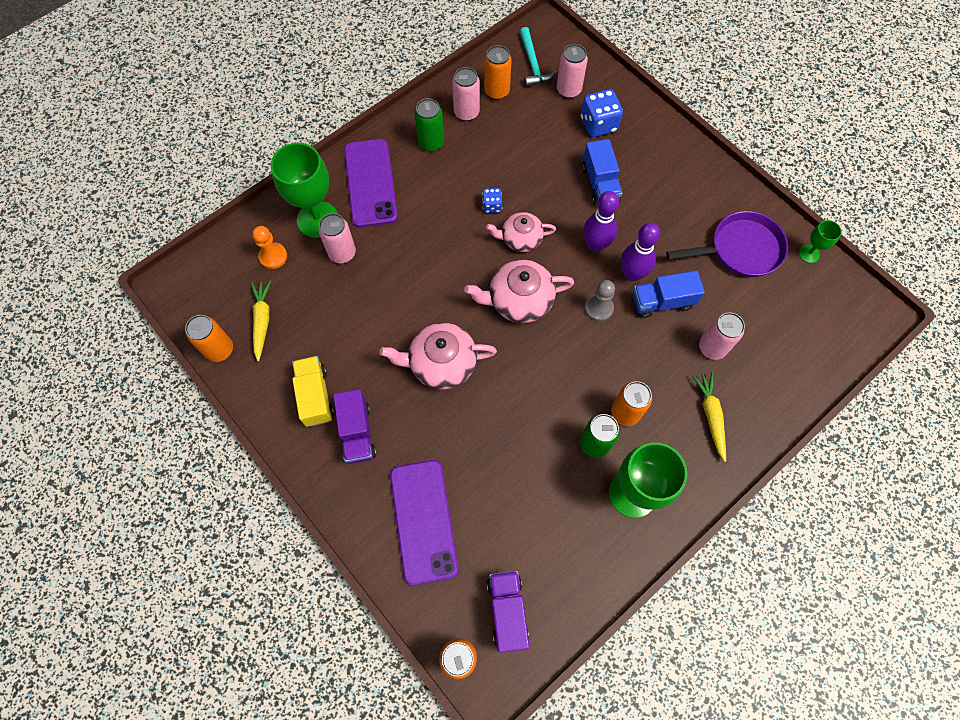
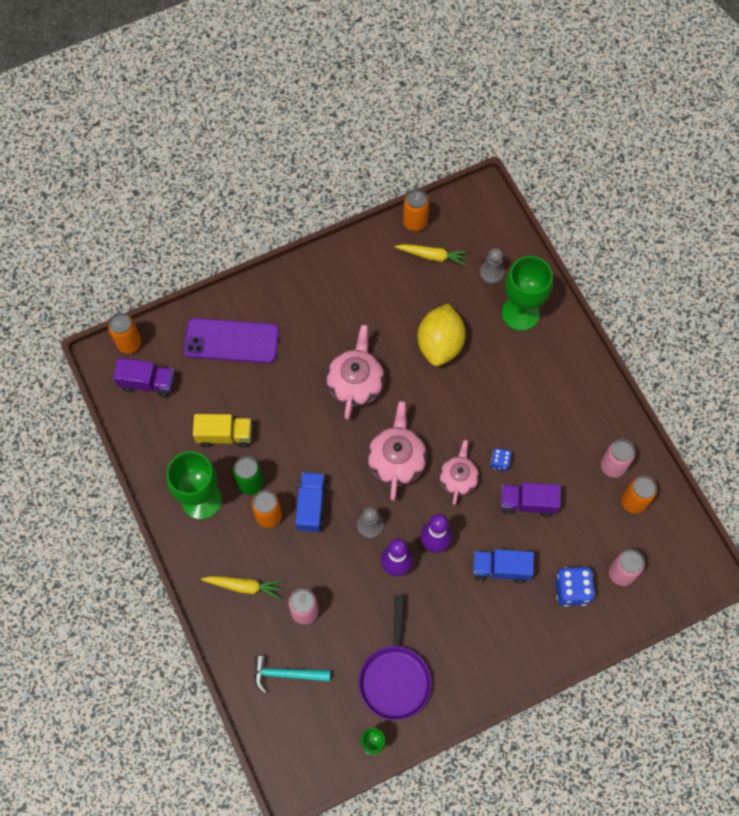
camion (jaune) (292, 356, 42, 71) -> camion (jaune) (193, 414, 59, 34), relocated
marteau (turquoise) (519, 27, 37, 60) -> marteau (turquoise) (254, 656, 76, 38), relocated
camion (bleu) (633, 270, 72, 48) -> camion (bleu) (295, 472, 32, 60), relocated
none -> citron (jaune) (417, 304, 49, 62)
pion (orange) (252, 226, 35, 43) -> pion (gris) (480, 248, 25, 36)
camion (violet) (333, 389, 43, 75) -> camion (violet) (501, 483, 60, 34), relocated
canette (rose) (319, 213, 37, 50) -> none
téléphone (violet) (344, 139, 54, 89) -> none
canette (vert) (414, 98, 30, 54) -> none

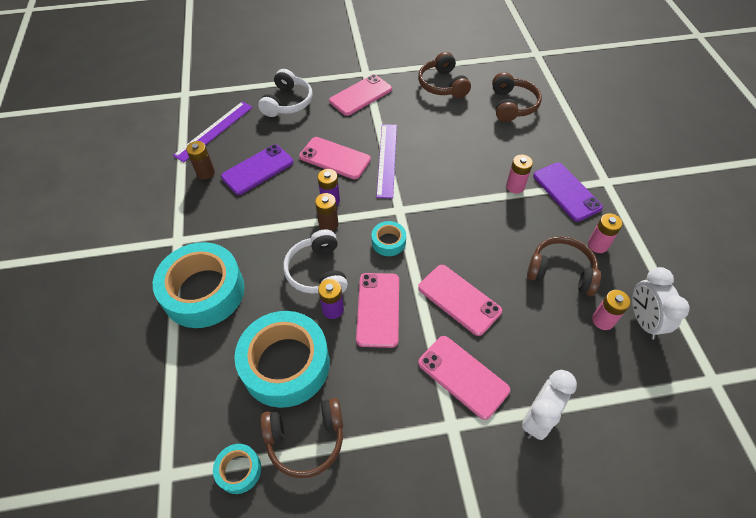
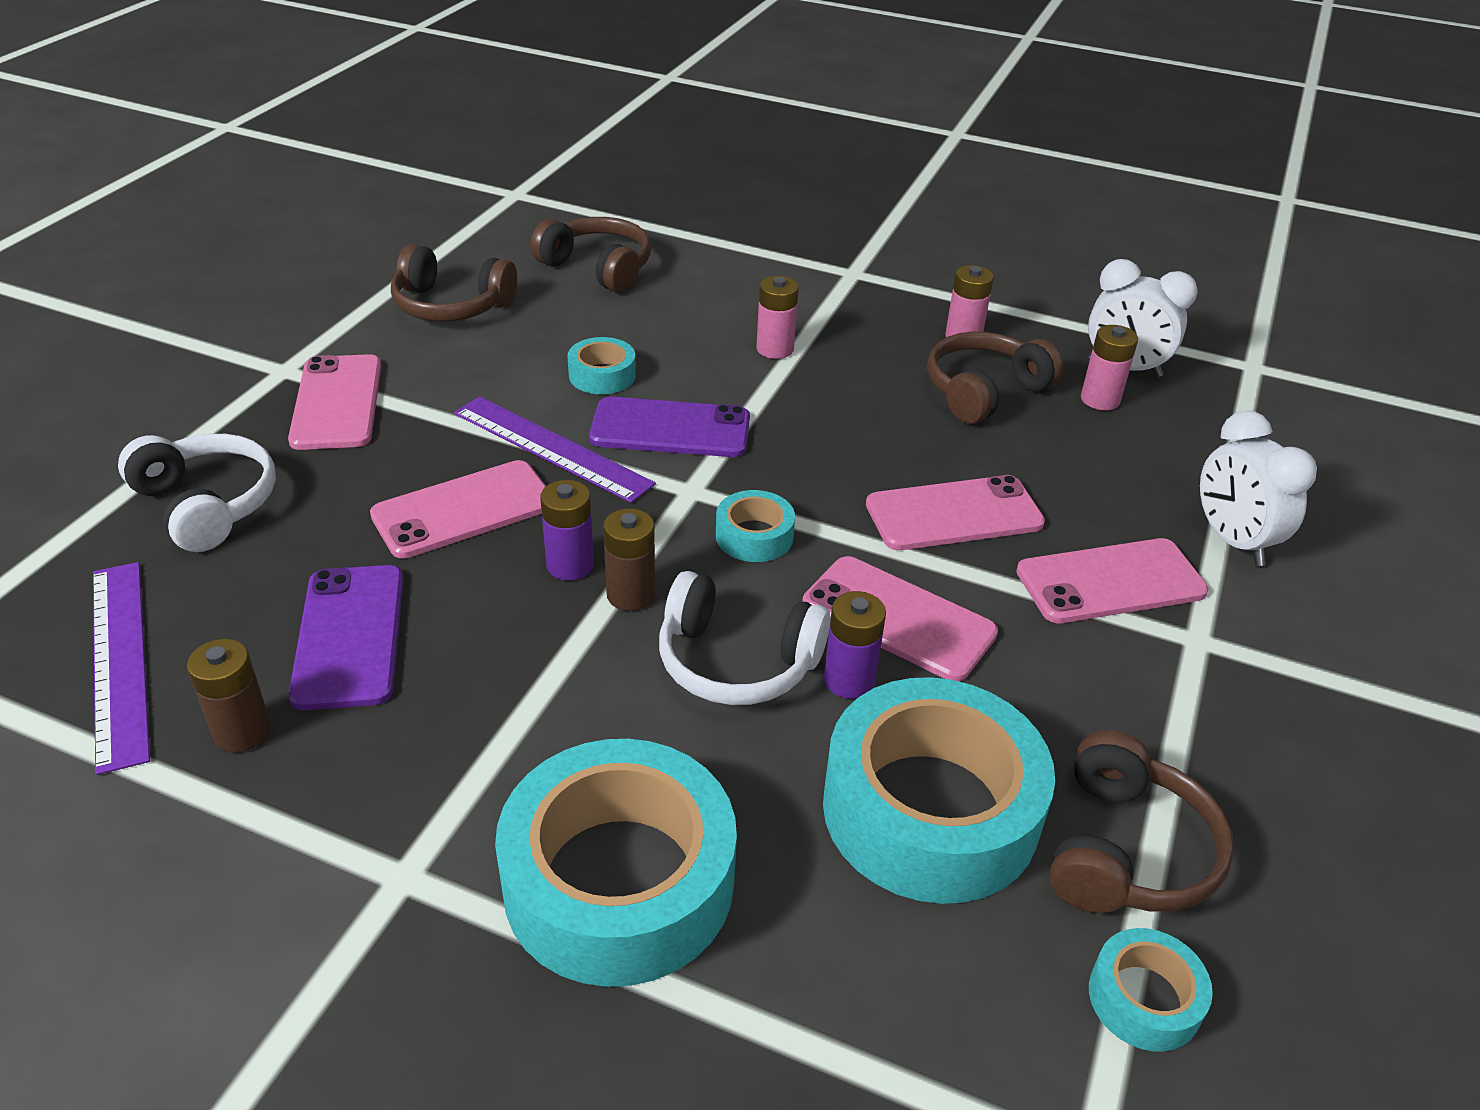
none -> ruban adhésif (turquoise) (567, 337, 69, 57)
téléphone (violet) (533, 163, 70, 59) -> téléphone (violet) (589, 397, 161, 60), relocated

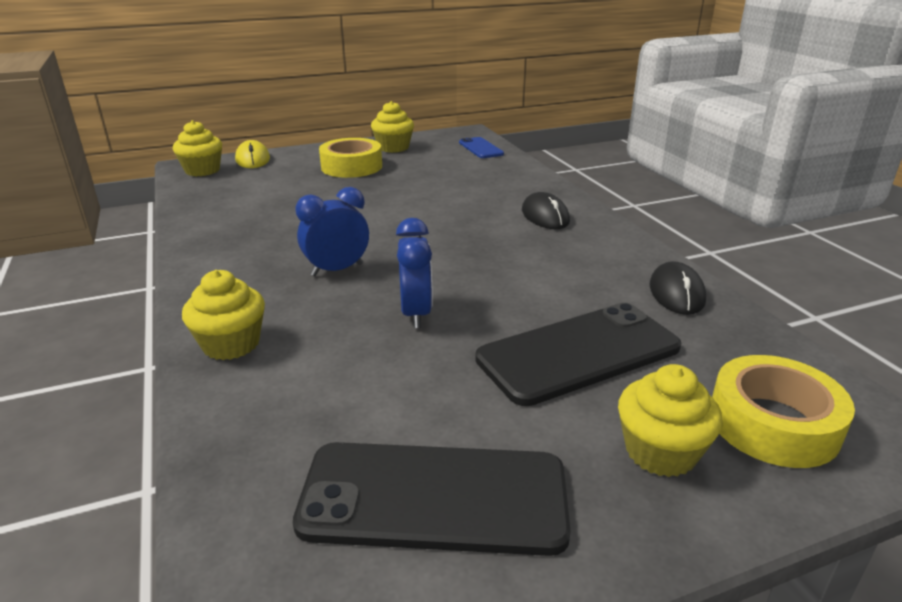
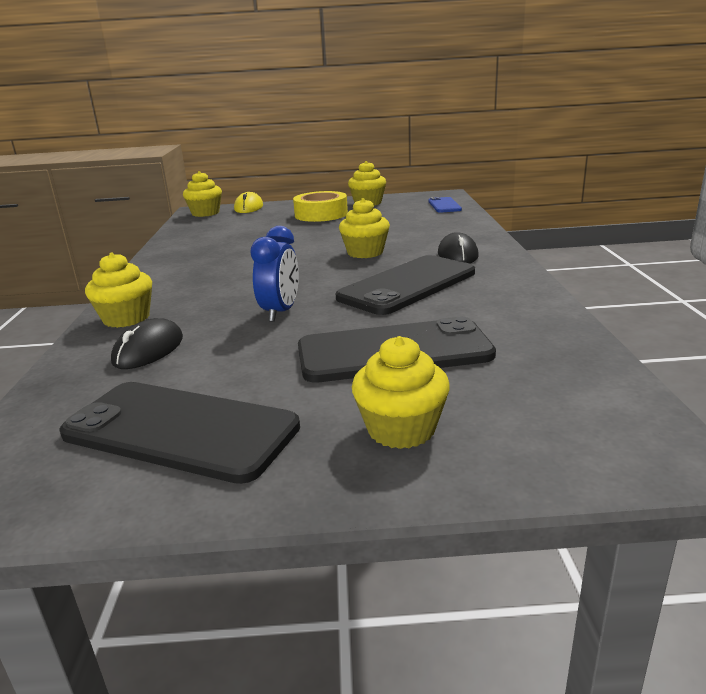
souris (noir) (650, 261, 56, 54) -> souris (noir) (111, 318, 72, 51), relocated
none -> téléphone (noir) (335, 255, 140, 60)
none -> muffin (jaune) (339, 198, 51, 60)
réveil (bleu) (295, 187, 74, 89) -> none
ruban adhésif (jaune) (712, 355, 143, 113) -> none

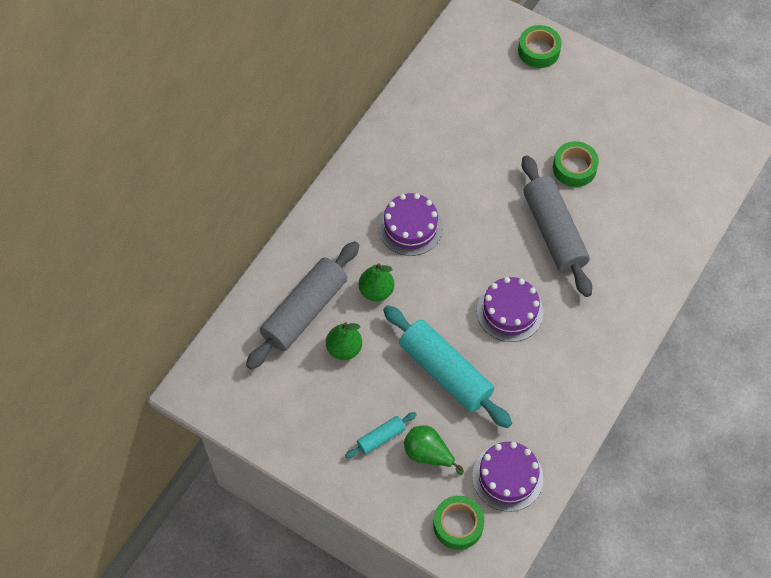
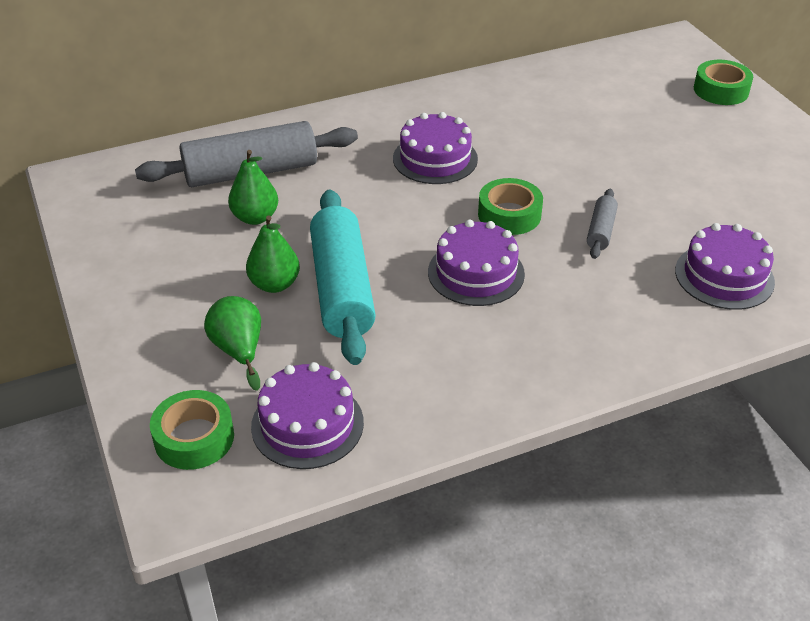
poire (vert) (359, 263, 35, 39) -> poire (vert) (246, 216, 54, 77), relocated
ruban adhésif (vert) (553, 141, 46, 46) -> ruban adhésif (vert) (478, 178, 65, 57), relocated
rouleau à pâtisserie (gris) (522, 155, 70, 142) -> rouleau à pâtisserie (gris) (587, 189, 31, 70), x0.47
none -> gâteau (violet) (675, 223, 100, 87)
rouleau à pâtisserie (turquoise) (345, 412, 72, 46) -> none

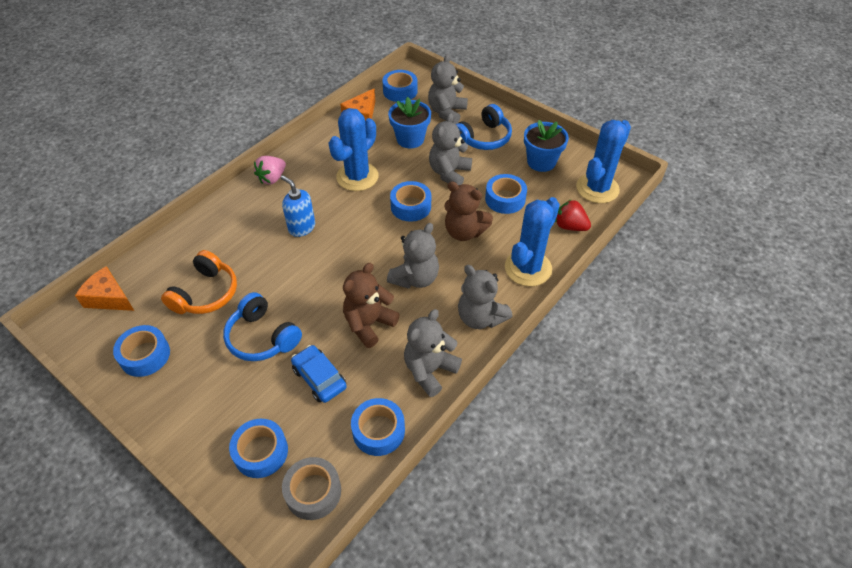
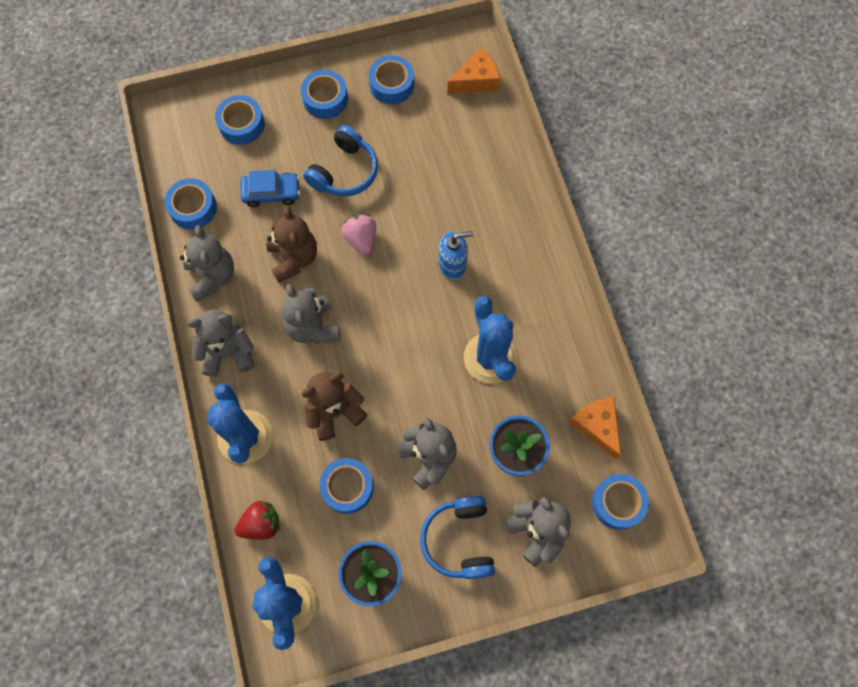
ruban adhésif (bleu) (390, 181, 41, 41) -> ruban adhésif (bleu) (301, 70, 47, 49), relocated
casque audio (bleu) (223, 292, 79, 69) -> casque audio (bleu) (303, 125, 75, 71), 135 degrees clockwise
fraise (rose) (254, 156, 32, 28) -> fraise (rose) (341, 214, 35, 42), relocated
casque audio (orange) (161, 250, 76, 64) -> none
ruban adhésif (gris) (282, 457, 59, 63) -> none

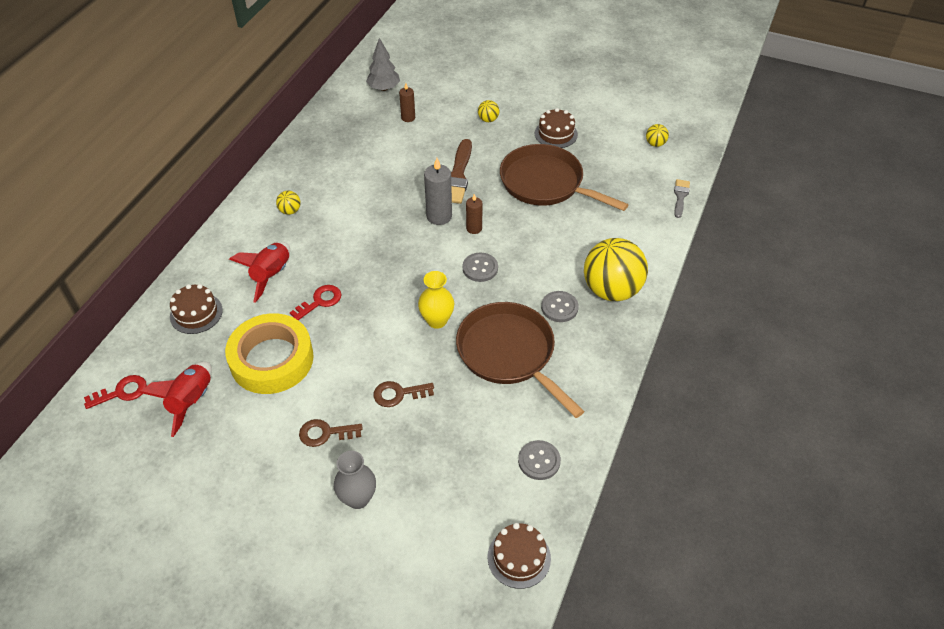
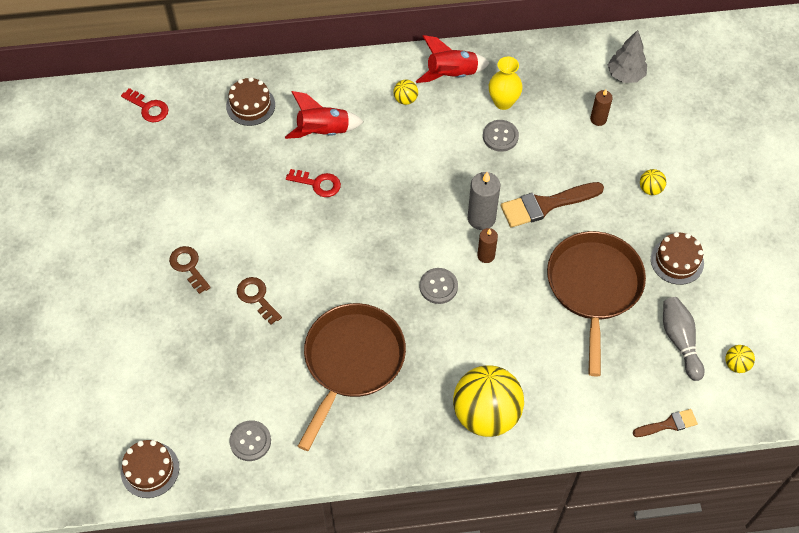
fusée (rouge) (140, 362, 72, 75) -> fusée (rouge) (416, 35, 74, 48), relocated
bouton (gris) (541, 291, 38, 31) -> bouton (gris) (483, 120, 36, 32), relocated
vase (jaune) (418, 271, 36, 58) -> vase (jaune) (489, 57, 34, 53), relocated
pinceau (gris) (674, 179, 16, 39) -> pinceau (marron) (633, 409, 65, 28)
none -> quille (gris) (663, 297, 42, 84)
ruban adhésif (jaune) (225, 313, 89, 81) -> none
vase (gris) (334, 451, 42, 58) -> none

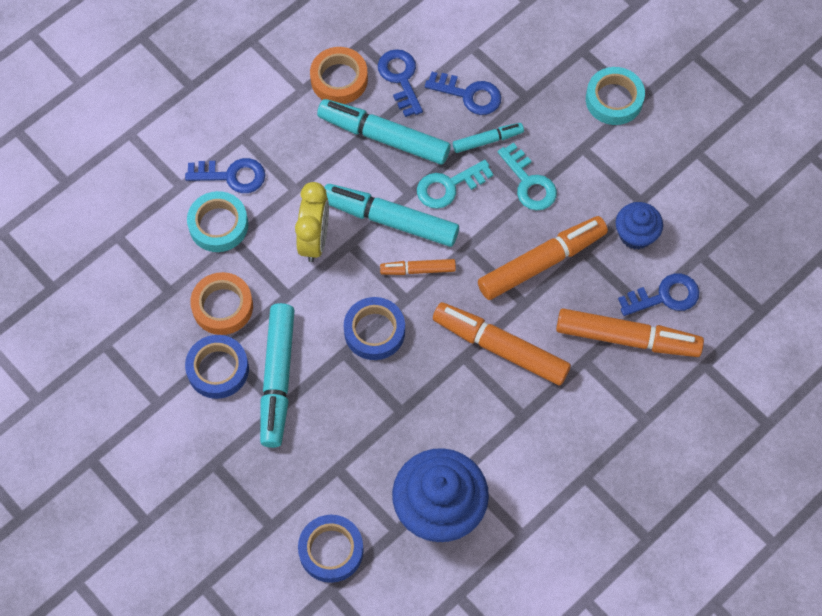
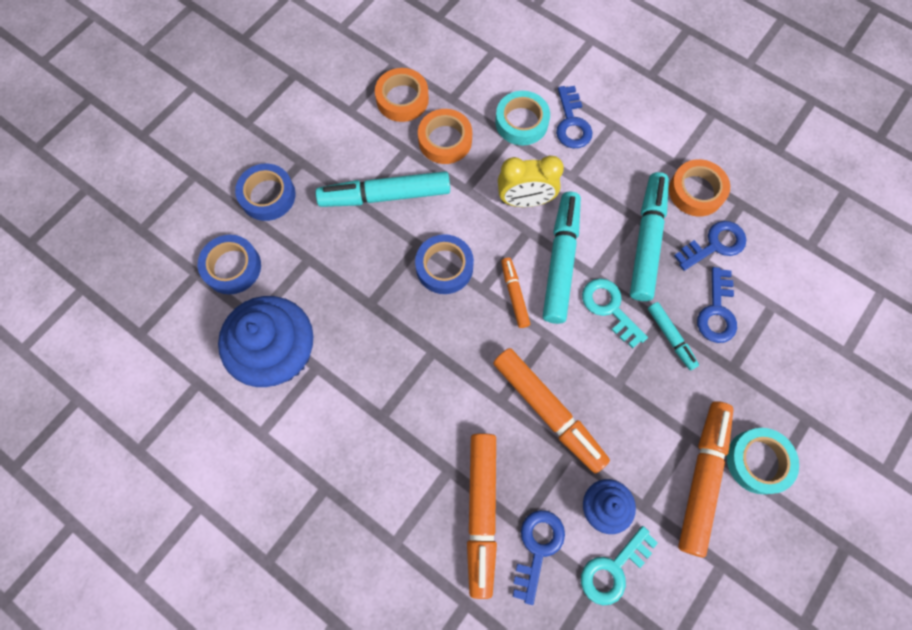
ruban adhésif (bleu) (185, 335, 64, 64) -> ruban adhésif (bleu) (235, 164, 61, 57), relocated
none -> ruban adhésif (orange) (375, 68, 54, 54)
clé (bleu) (618, 274, 81, 42) -> clé (bleu) (513, 510, 52, 95), 135 degrees counterclockwise
clé (turquoise) (498, 143, 59, 67) -> clé (turquoise) (581, 526, 77, 79), relocated
feutre (orange) (433, 302, 138, 83) -> feutre (orange) (678, 401, 55, 156), relocated

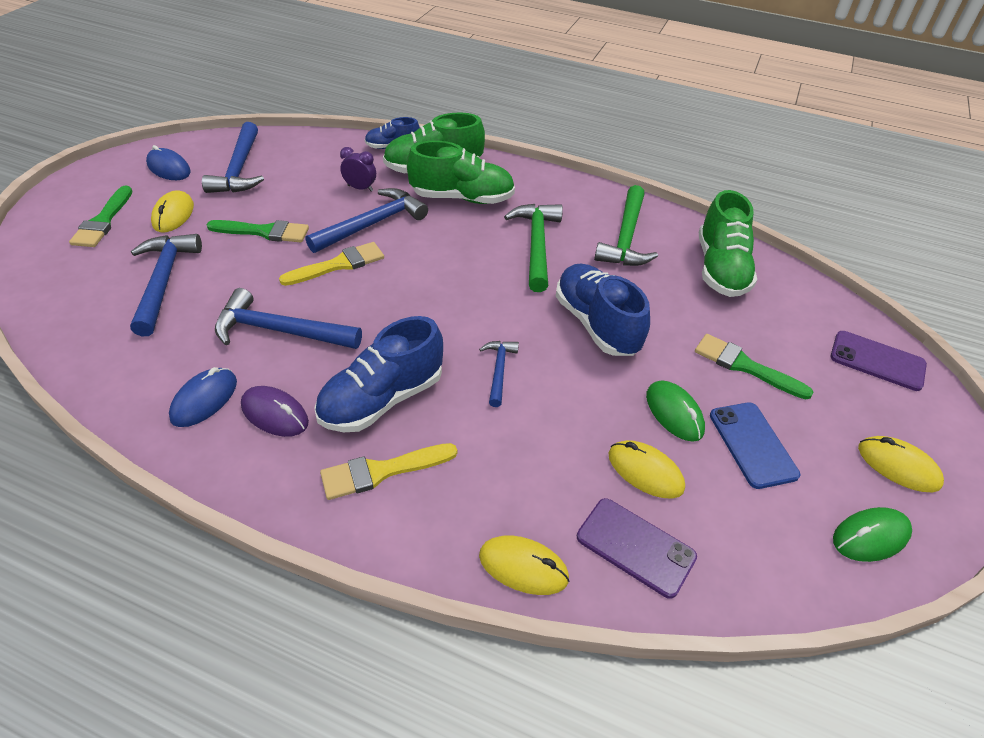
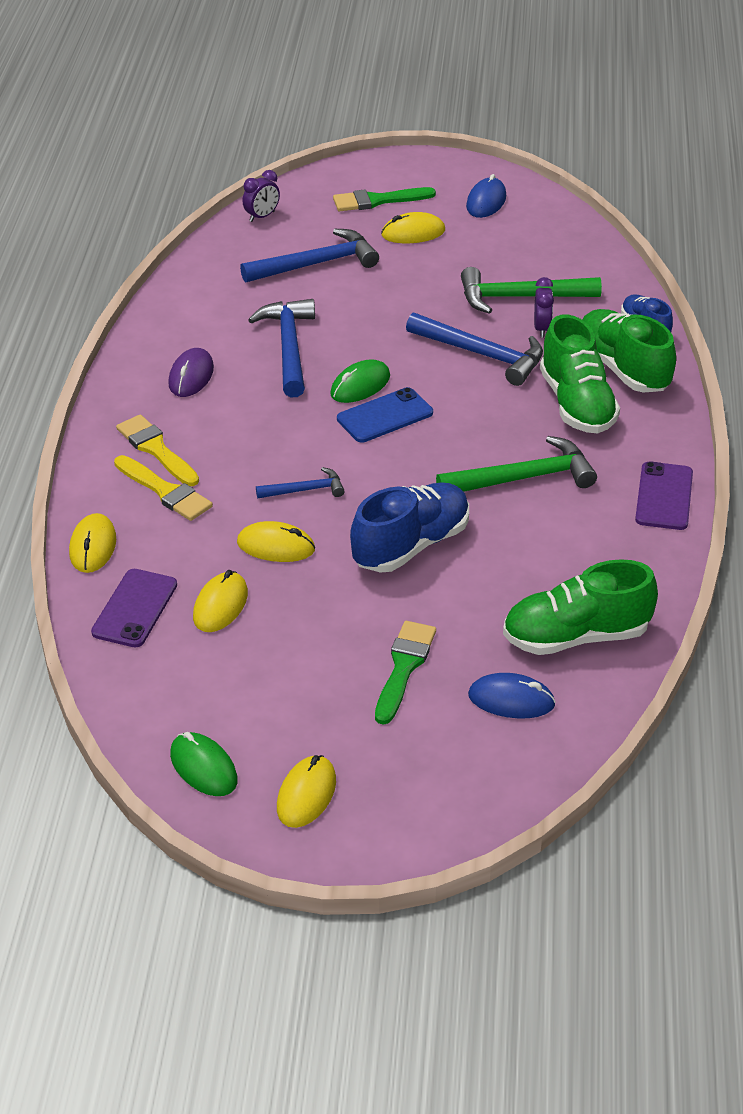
pinceau (jaune) (279, 242, 105, 44) -> pinceau (jaune) (114, 455, 99, 66), relocated
none -> souris (jaune) (237, 521, 78, 41)
none -> réveil (violet) (243, 170, 37, 52)
souris (vert) (646, 380, 59, 61) -> souris (vert) (330, 359, 60, 44), relocated
téléphone (bleu) (710, 402, 90, 87) -> téléphone (bleu) (337, 387, 96, 56), relocated
marteau (vert) (594, 185, 64, 81) -> marteau (vert) (461, 267, 141, 47), relocated
souris (bleu) (169, 367, 68, 60) -> souris (bleu) (468, 673, 88, 46), relocated
téléphone (violet) (830, 331, 97, 60) -> téléphone (violet) (635, 461, 58, 69), relocated
marteau (bleu) (202, 122, 62, 71) -> none
pinceau (vert) (207, 220, 102, 22) -> none
chaussure (bleu) (314, 316, 129, 116) -> none

